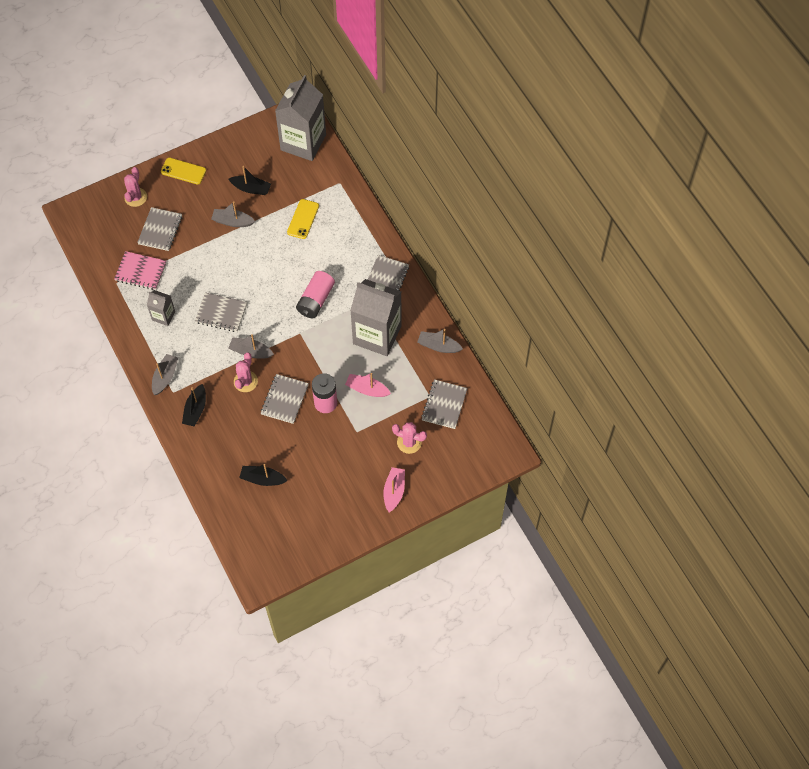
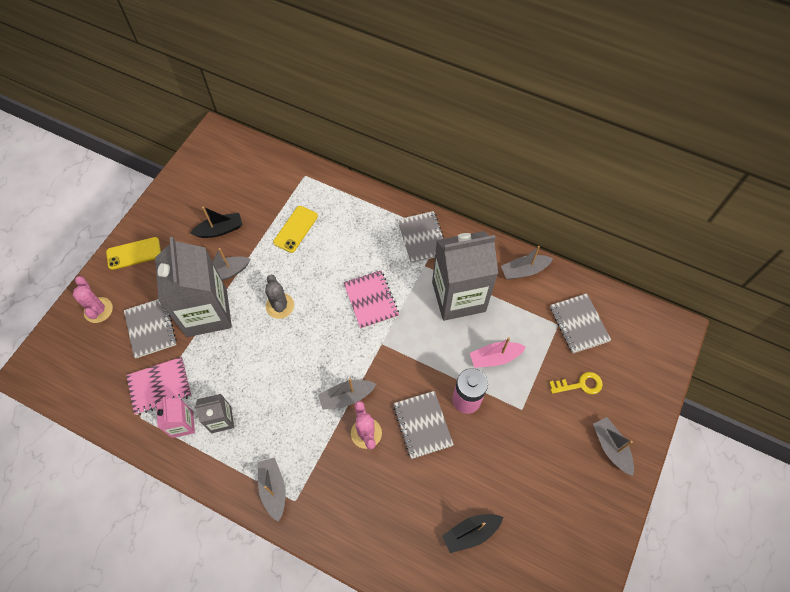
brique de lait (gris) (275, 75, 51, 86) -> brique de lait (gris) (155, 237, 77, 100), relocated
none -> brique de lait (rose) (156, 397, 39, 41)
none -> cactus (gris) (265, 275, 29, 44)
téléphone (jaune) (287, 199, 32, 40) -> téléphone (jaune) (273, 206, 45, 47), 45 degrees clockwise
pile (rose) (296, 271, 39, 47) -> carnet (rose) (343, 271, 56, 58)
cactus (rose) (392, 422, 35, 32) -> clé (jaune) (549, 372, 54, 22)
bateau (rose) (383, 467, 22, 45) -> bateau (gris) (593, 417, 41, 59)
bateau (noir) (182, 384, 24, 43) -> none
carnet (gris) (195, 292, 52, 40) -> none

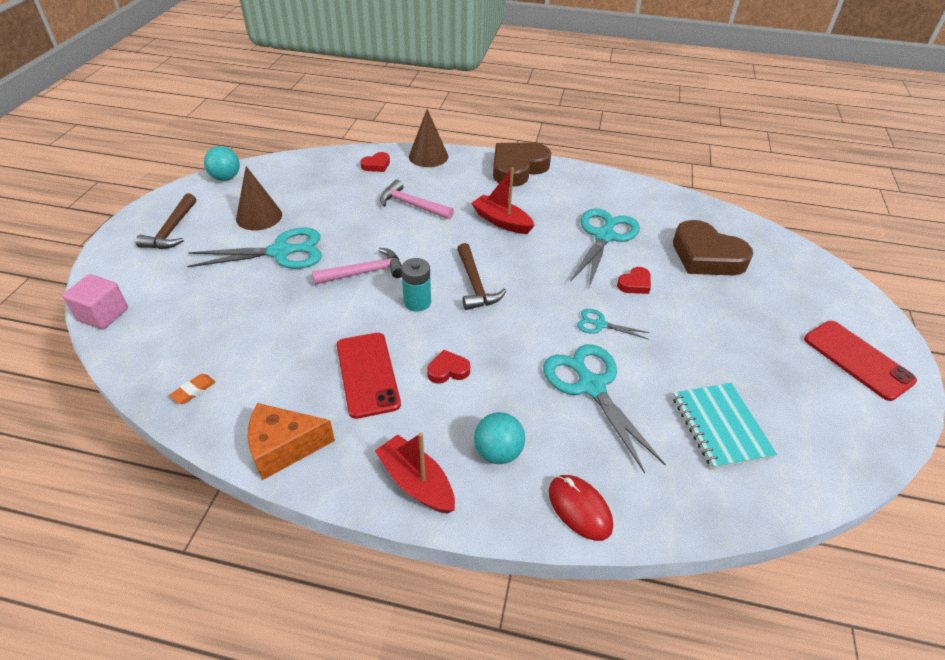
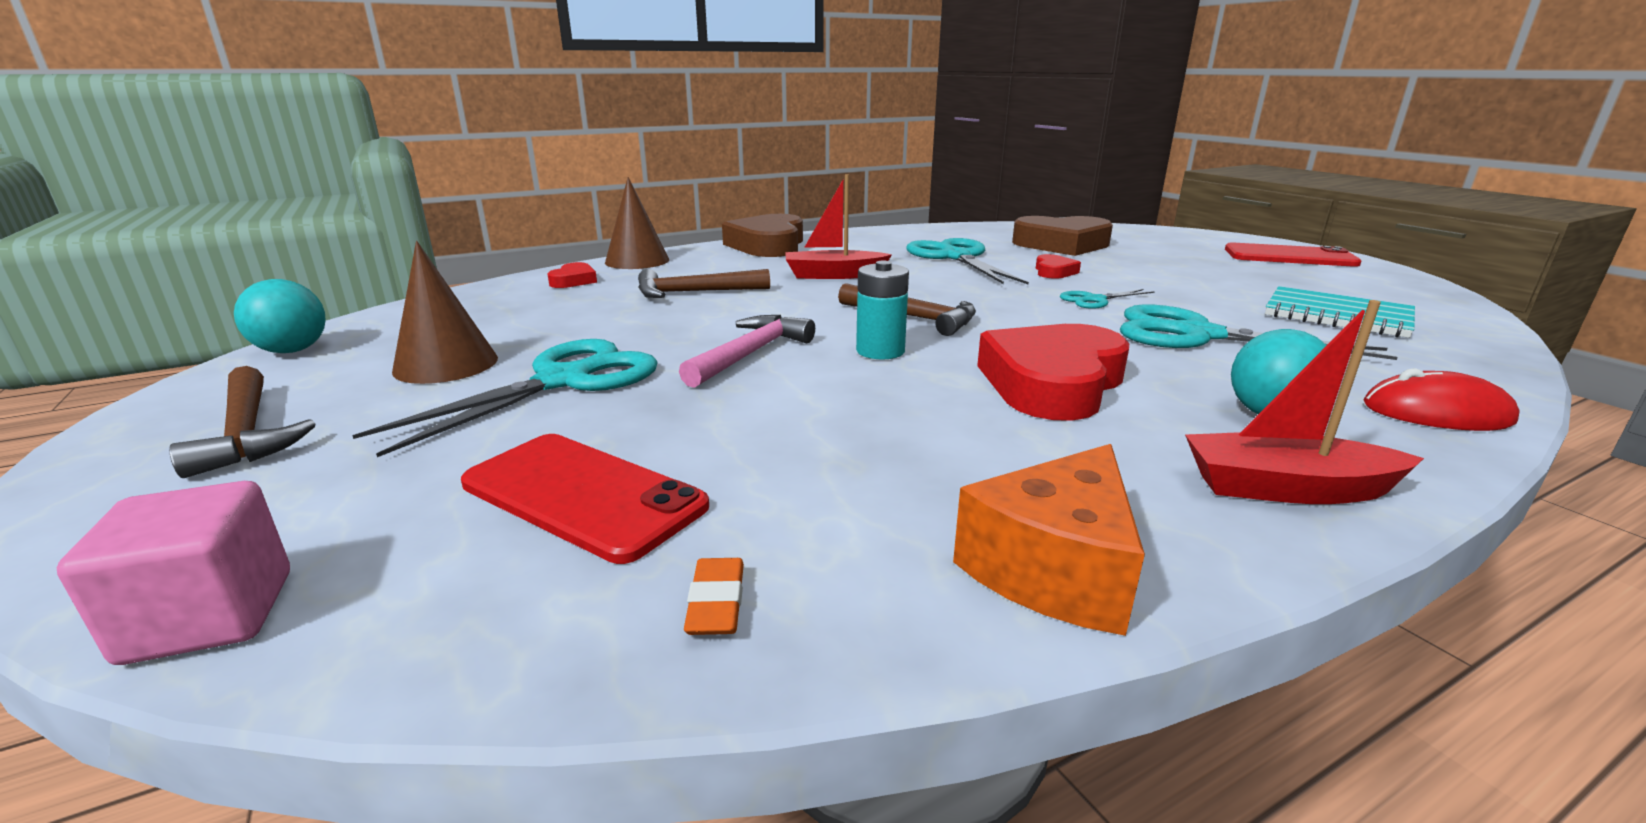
téléphone (rouge) (337, 333, 64, 86) -> téléphone (rouge) (461, 434, 248, 130), relocated
marteau (rose) (380, 180, 74, 40) -> marteau (marron) (638, 269, 132, 29)
cœur (rouge) (427, 350, 43, 34) -> cœur (rouge) (977, 324, 152, 97), x2.18

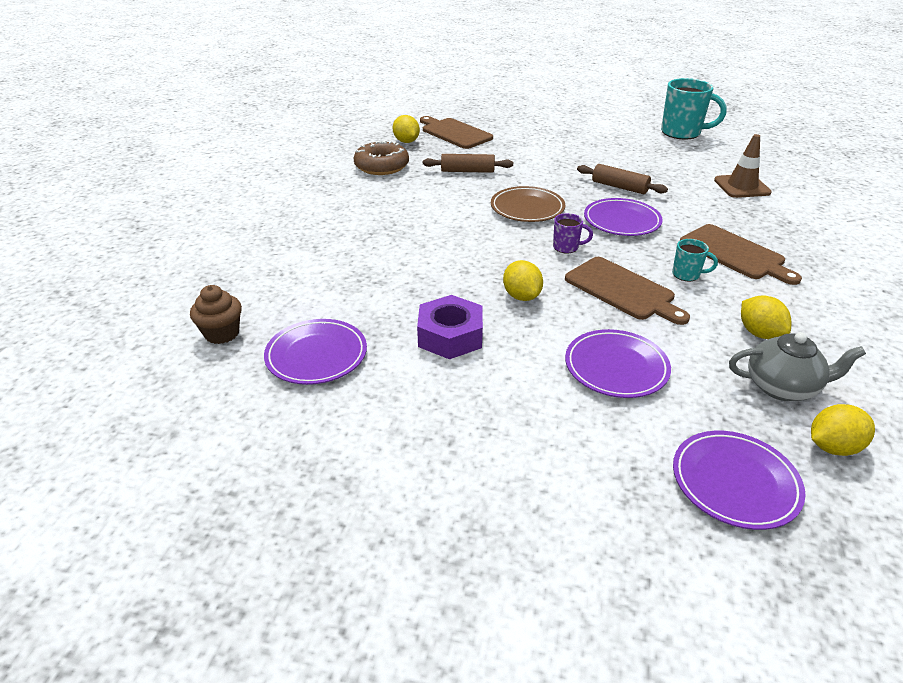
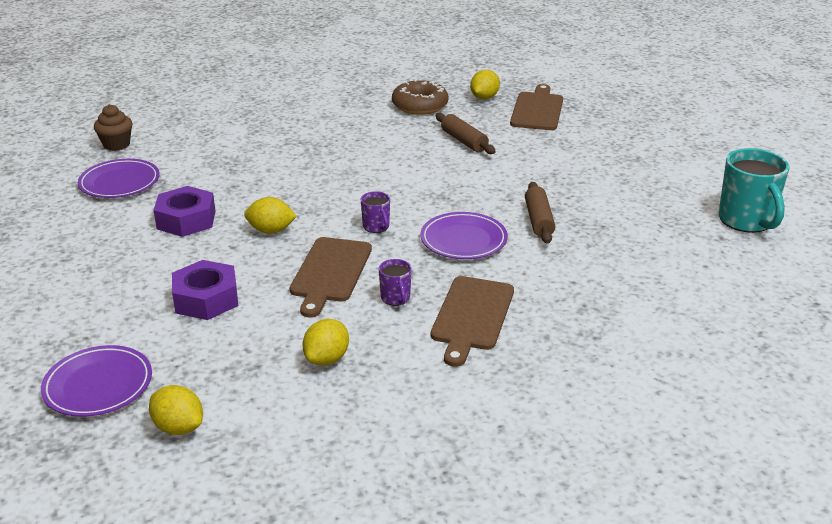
assiette (violet) (565, 329, 106, 69) -> écrou (violet) (172, 260, 66, 60)
citron (jaune) (503, 260, 40, 41) -> citron (jaune) (244, 197, 53, 37), 60 degrees clockwise
tasse (turquoise) (672, 239, 46, 42) -> tasse (violet) (379, 259, 33, 47)
assiette (marron) (491, 186, 74, 36) -> none
cône de chantier (marron) (714, 134, 58, 64) -> none
théière (gris) (729, 332, 137, 69) -> none

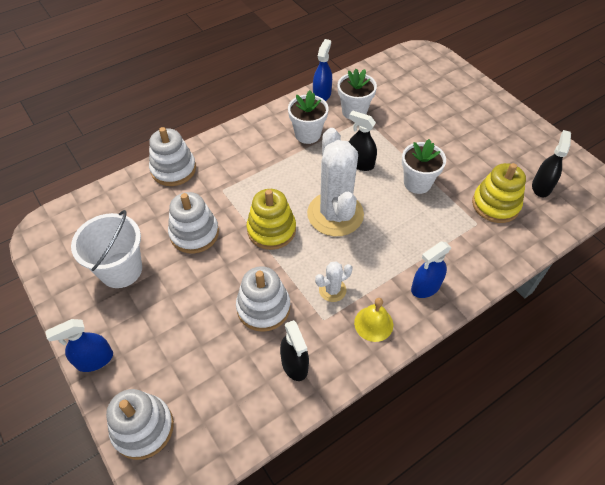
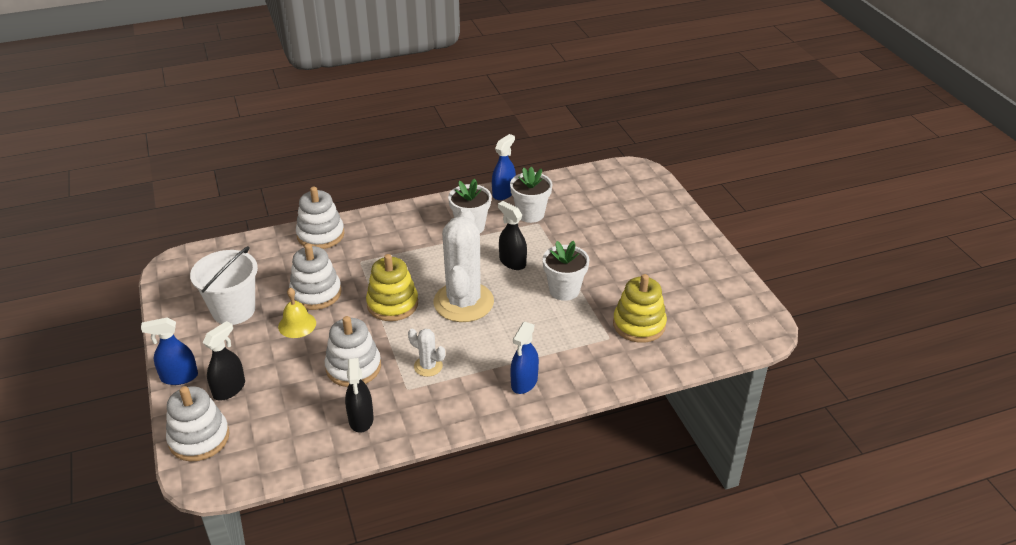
vaporisateur (noir) (532, 130, 39, 67) -> vaporisateur (noir) (203, 321, 42, 79), relocated
cloche (jaune) (354, 298, 39, 44) -> cloche (jaune) (278, 288, 38, 50), relocated
cactus (blanc) (315, 261, 38, 41) -> cactus (blanc) (408, 329, 37, 48), 45 degrees clockwise
vaporisateur (bleu) (411, 242, 40, 56) -> vaporisateur (bleu) (510, 322, 29, 72), 45 degrees counterclockwise

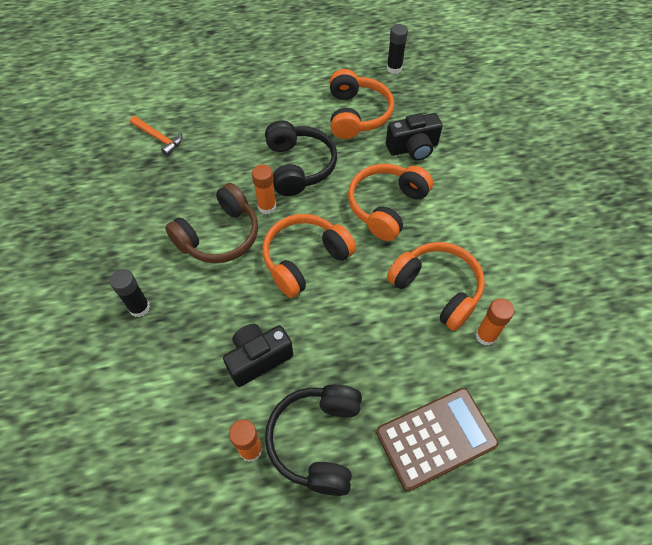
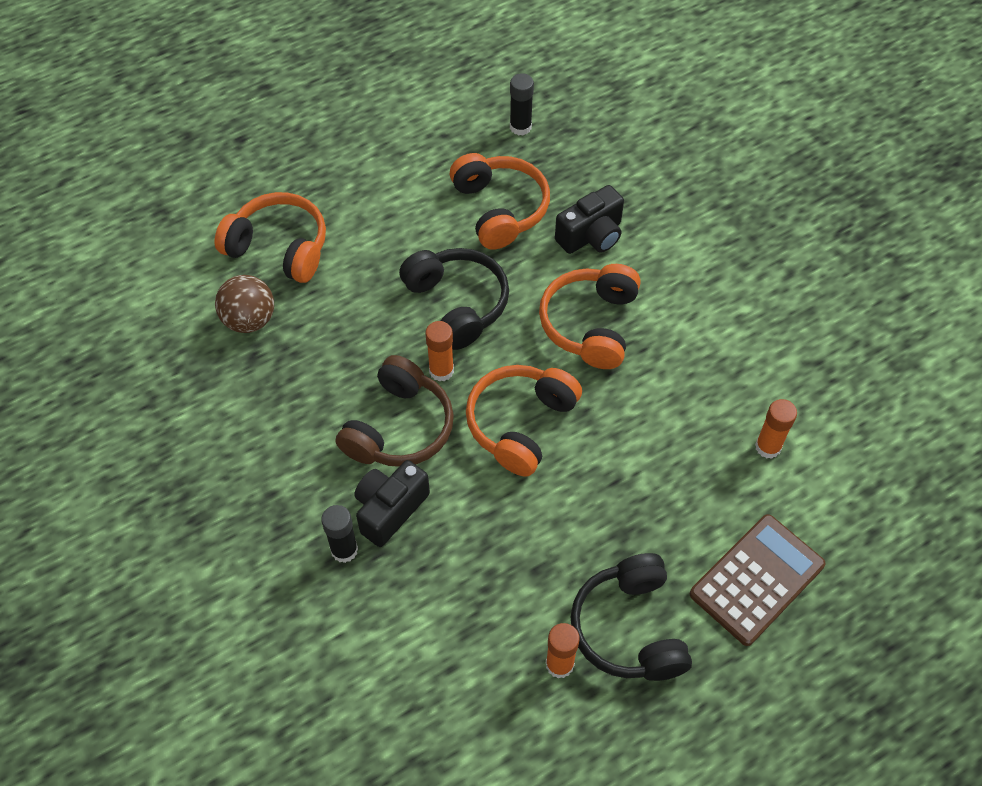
casque audio (orange) (387, 242, 98, 89) -> casque audio (orange) (215, 192, 111, 91), relocated
marteau (orange) (130, 116, 52, 40) -> balle (marron) (215, 275, 59, 58)
appareil photo (noir) (223, 324, 70, 63) -> appareil photo (noir) (354, 460, 76, 87), relocated

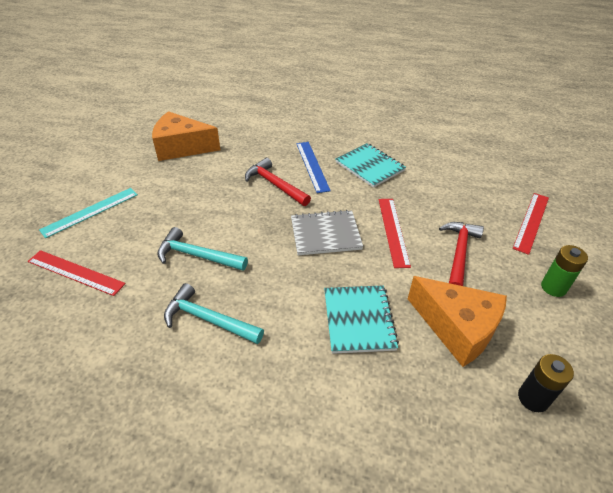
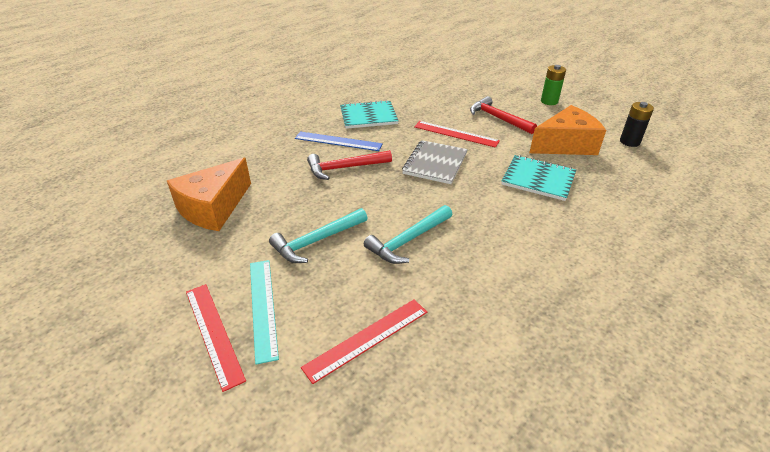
règle (rouge) (513, 193, 36, 62) -> règle (rouge) (186, 284, 60, 108), relocated
marteau (turquoise) (164, 283, 100, 61) -> marteau (turquoise) (269, 208, 99, 55), relocated

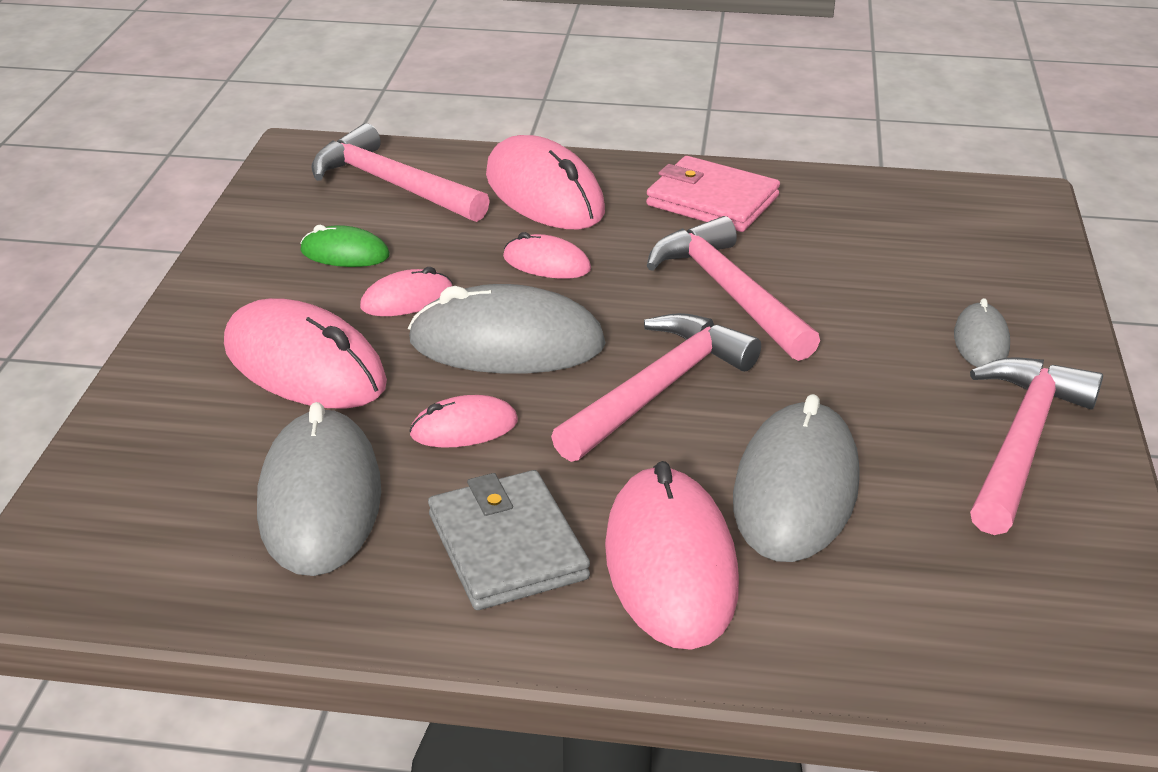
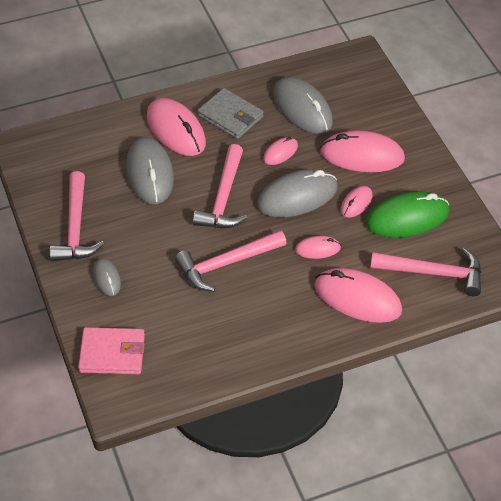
portefeuille (rose) (646, 156, 134, 76) -> portefeuille (rose) (78, 327, 67, 47), relocated
marteau (rose) (647, 216, 173, 145) -> marteau (rose) (175, 230, 112, 62), 120 degrees clockwise
souris (vert) (300, 225, 90, 42) -> souris (vert) (366, 191, 84, 47), x1.95

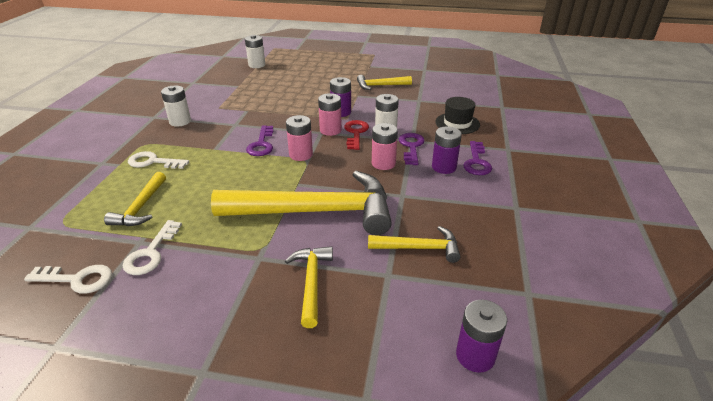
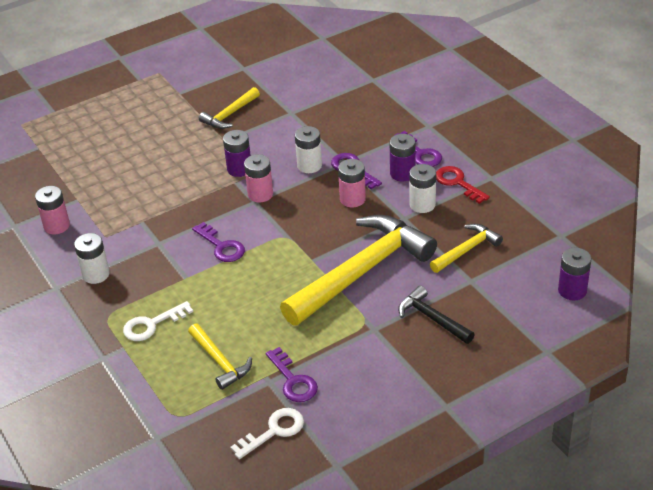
pile (rose) (286, 115, 27, 46) -> pile (rose) (35, 186, 35, 48), relocated
clé (blanc) (123, 220, 59, 55) -> clé (violet) (266, 347, 52, 55)
marteau (jaune) (285, 246, 48, 82) -> marteau (noir) (398, 286, 77, 58)
pile (blanc) (245, 35, 20, 33) -> pile (blanc) (409, 164, 27, 49), relocated
clé (rouge) (344, 120, 25, 30) -> clé (rouge) (436, 166, 54, 38), relocated
chapeau (noir) (435, 97, 45, 37) -> none

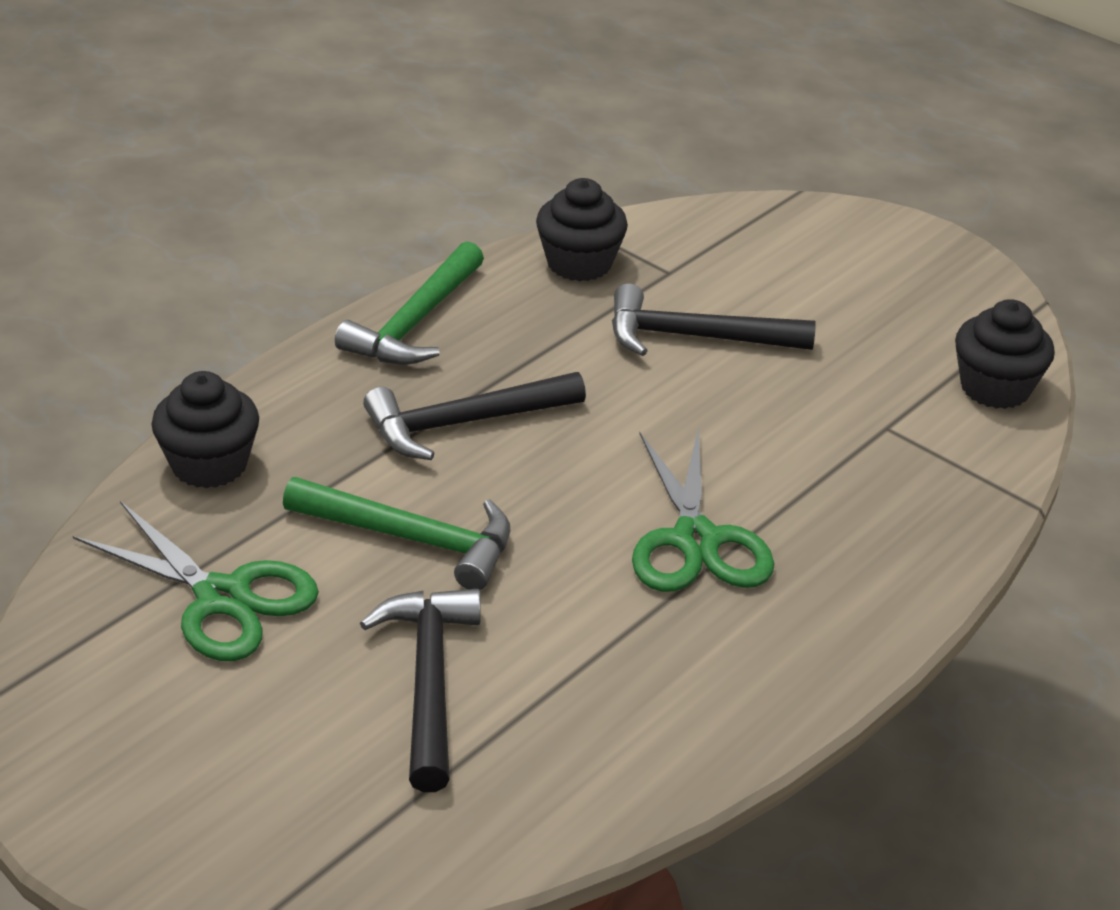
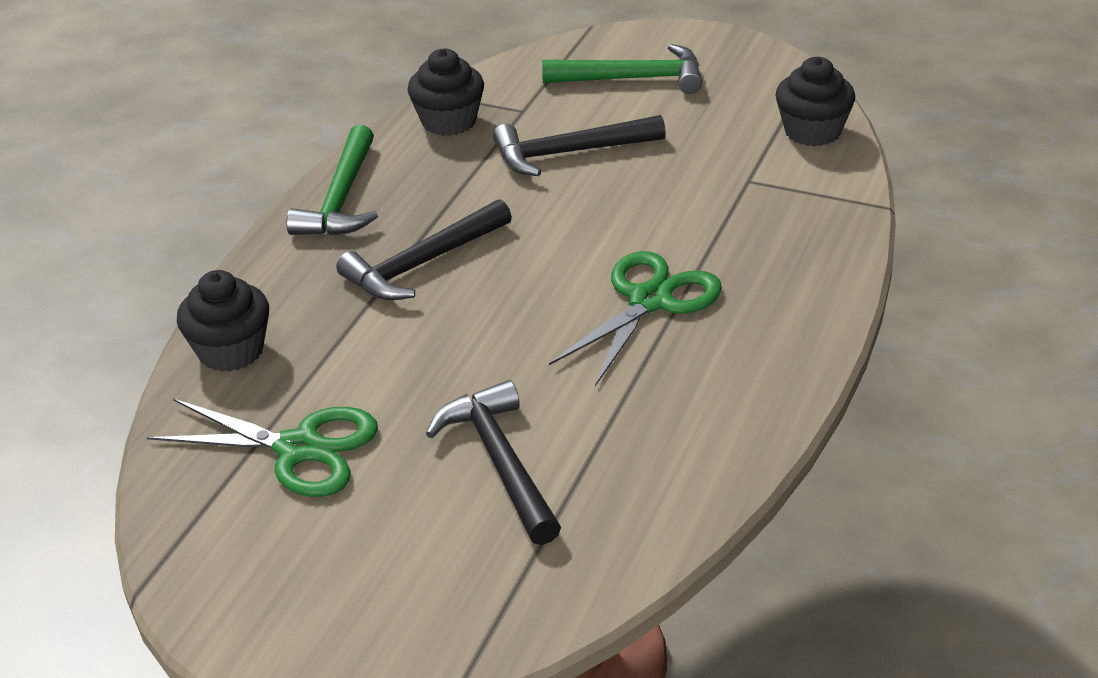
marteau (vert) (283, 477, 227, 113) -> marteau (vert) (542, 44, 160, 50), relocated
ciseaux (vert) (632, 427, 142, 165) -> ciseaux (vert) (549, 251, 173, 135), 120 degrees counterclockwise

